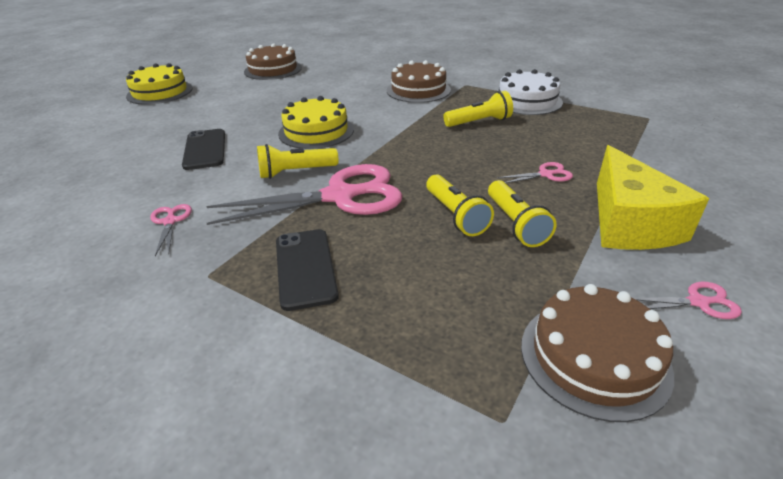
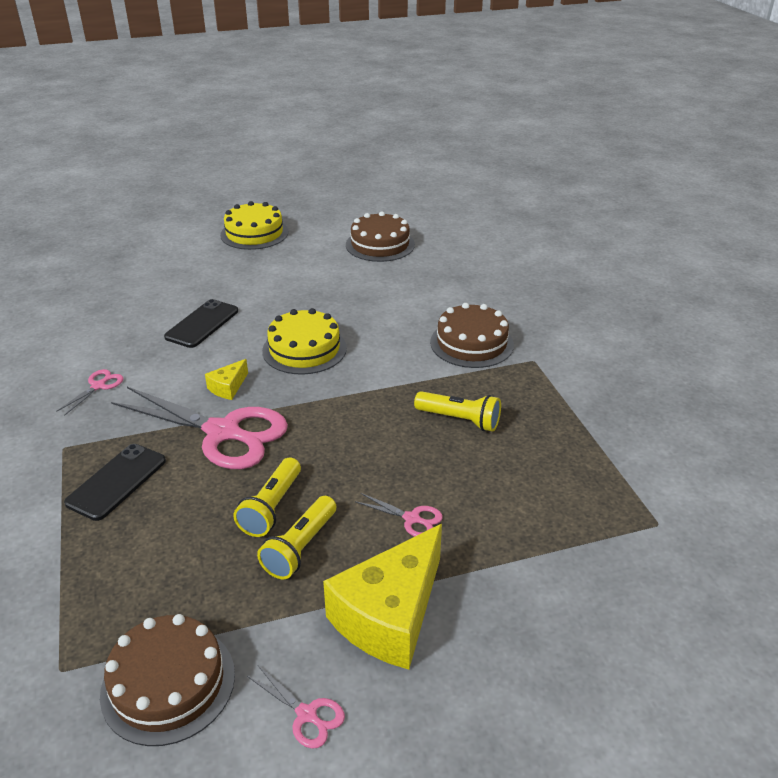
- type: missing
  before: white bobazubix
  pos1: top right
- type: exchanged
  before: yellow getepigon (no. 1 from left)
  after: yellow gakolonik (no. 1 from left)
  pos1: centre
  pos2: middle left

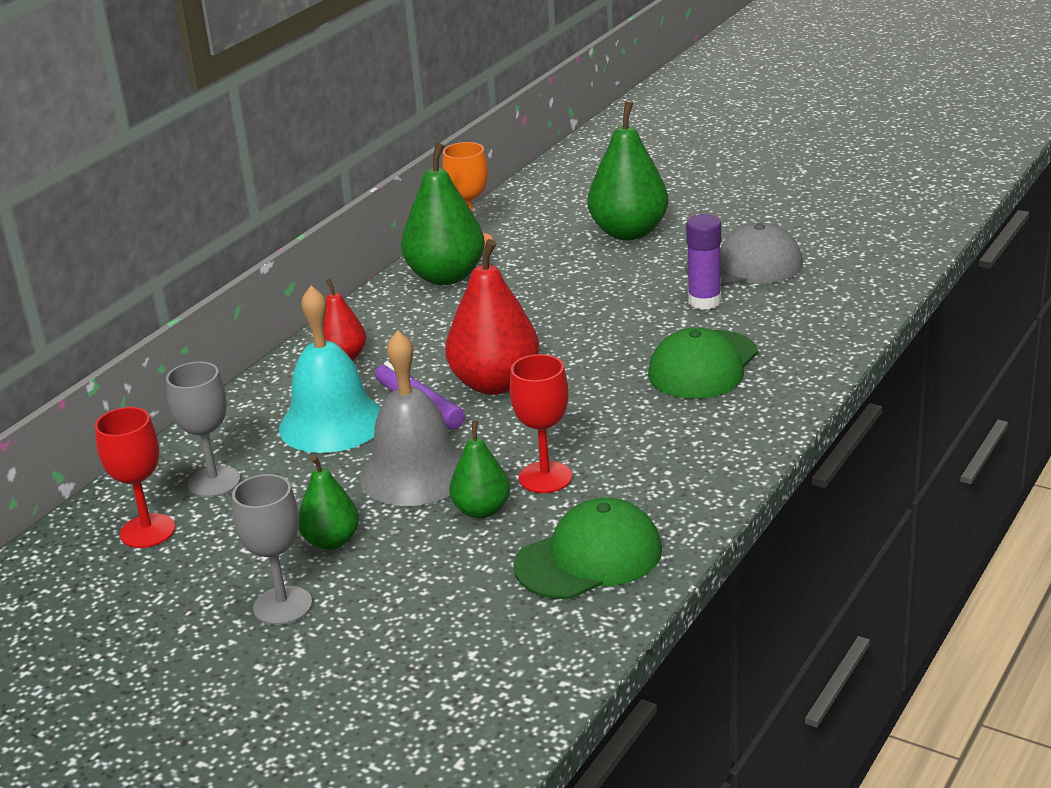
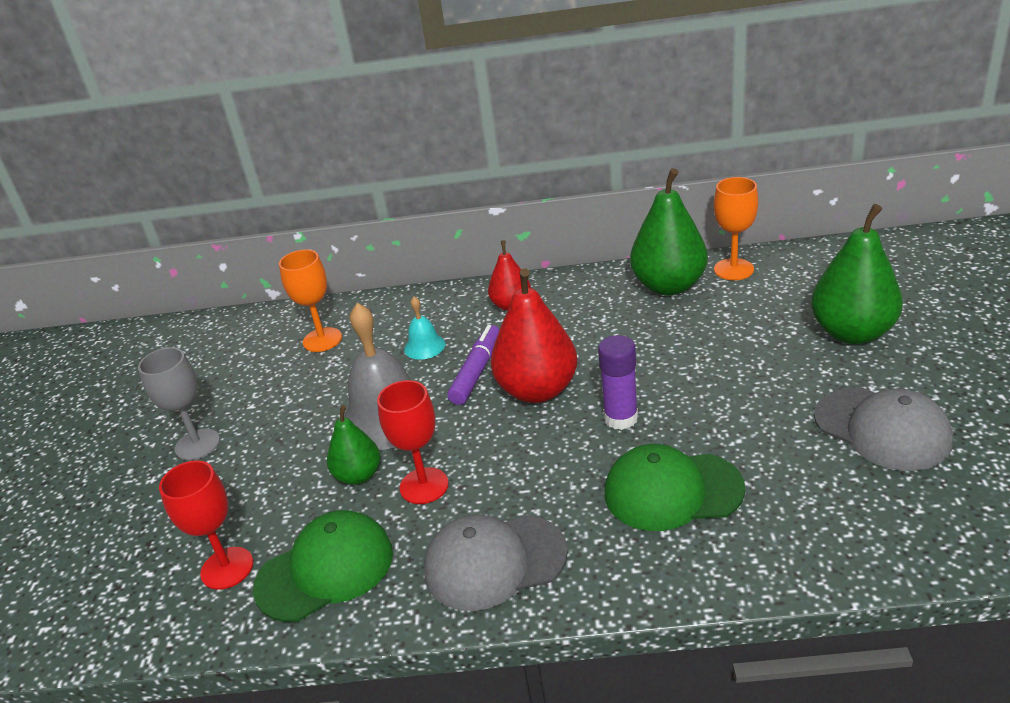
- type: missing
  before: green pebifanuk (no. 1 from left)
  pos1: middle left
- type: appeared
  after: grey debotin (no. 1 from left)
  pos2: bottom centre
- type: relocated
  before: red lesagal (no. 1 from left)
  pos1: middle left
  pos2: bottom left
- type: relocated
  before: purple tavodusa
  pos1: top right
  pos2: centre
- type: colour
  before: grey lesagal (no. 1 from left)
  after: orange lesagal (no. 1 from left)
  pos1: middle left
  pos2: middle left
- type: spun
  before: green debotin (no. 1 from left)
  pos1: bottom centre
  pos2: bottom left
  turn: -60
- type: size
  before: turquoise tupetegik
  pos1: middle left
  pos2: centre
  scale: 0.48

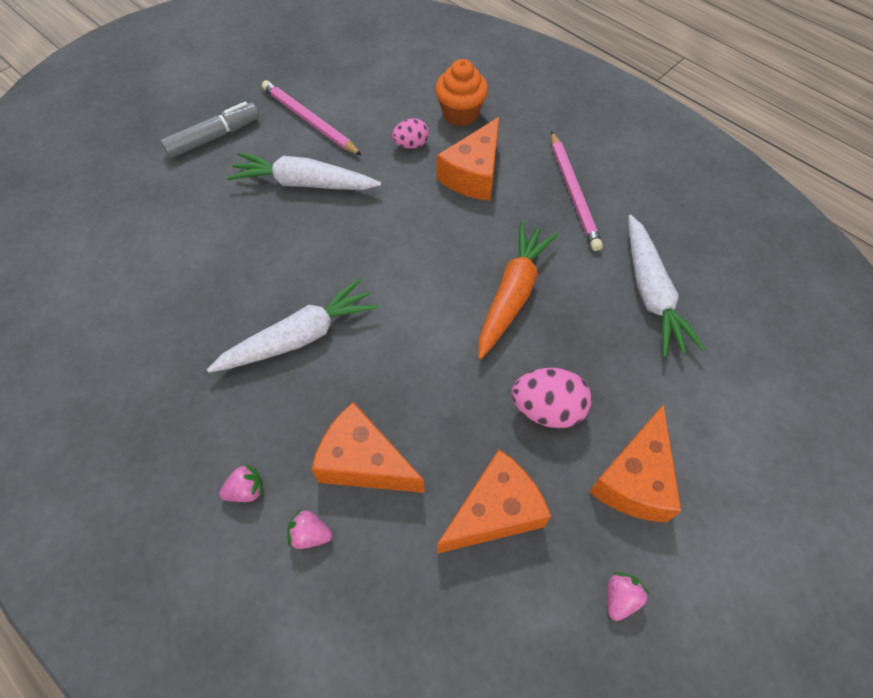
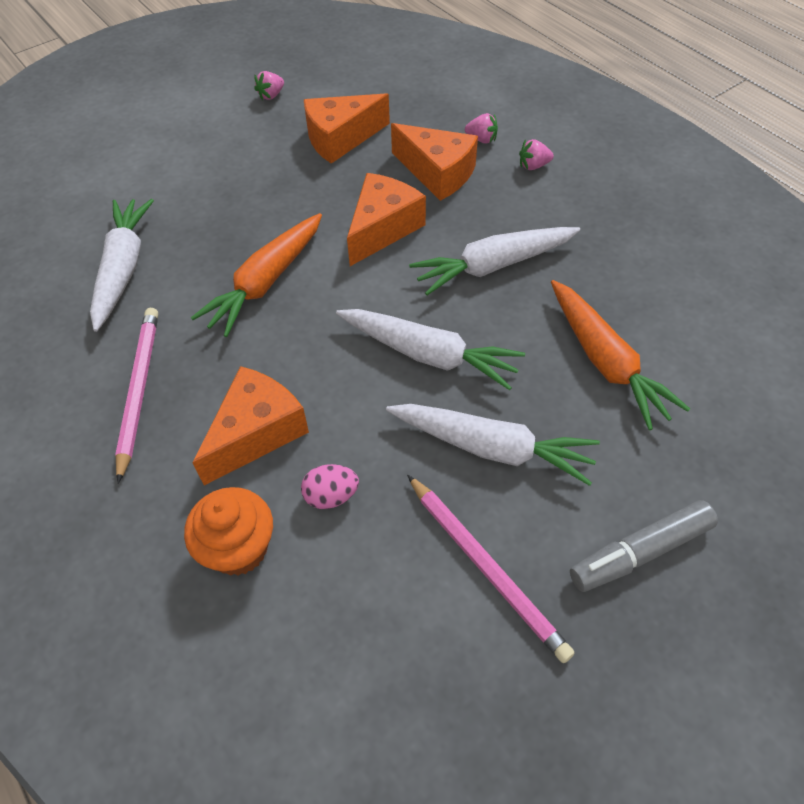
- type: missing
  before: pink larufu (no. 2 from left)
  pos1: centre
- type: appeared
  after: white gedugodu (no. 2 from left)
  pos2: centre
- type: appeared
  after: orange gedugodu (no. 2 from left)
  pos2: middle right
- type: relocated
  before: orange gakolonik (no. 4 from left in the first image)
  after: orange gakolonik (no. 3 from left)
  pos1: middle right
  pos2: top centre

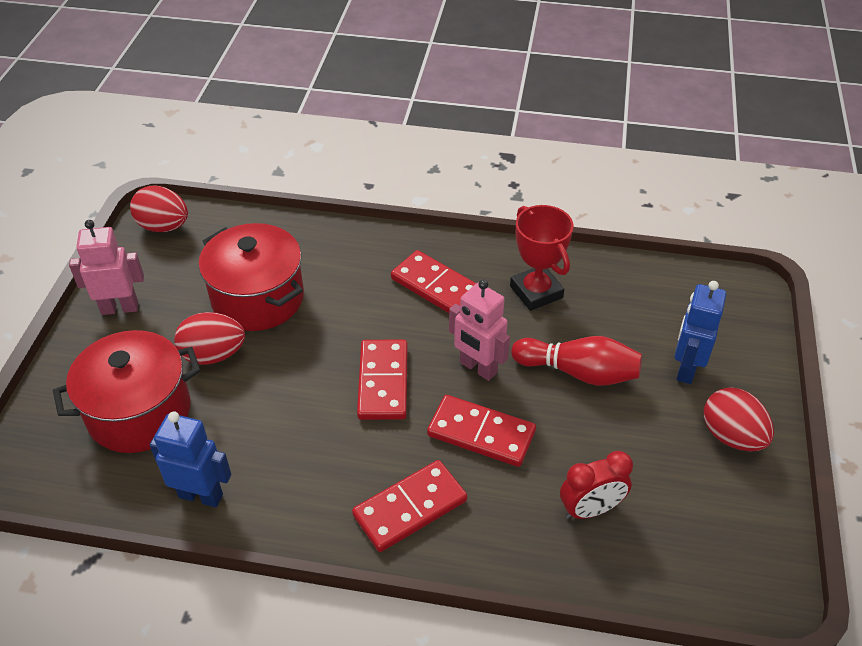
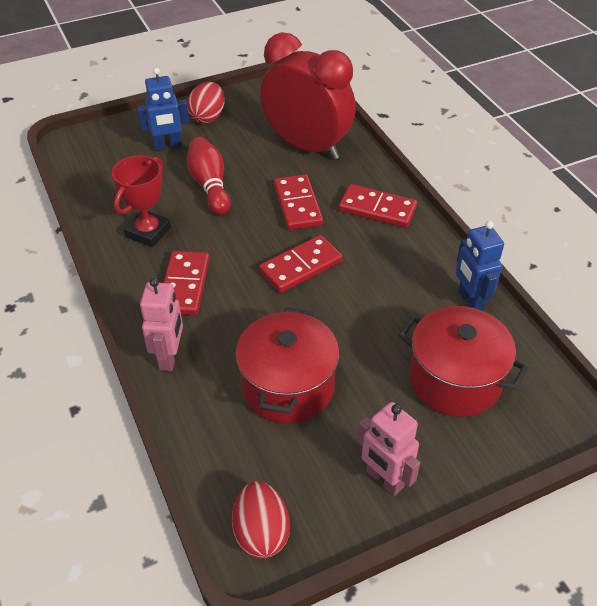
- type: missing
  before: red larufu (no. 2 from left)
  pos1: middle left
- type: relocated
  before: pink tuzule (no. 2 from left in the first image)
  after: pink tuzule (no. 1 from left)
  pos1: centre
  pos2: middle left
- type: size
  before: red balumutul
  pos1: bottom right
  pos2: top centre
  scale: 2.17

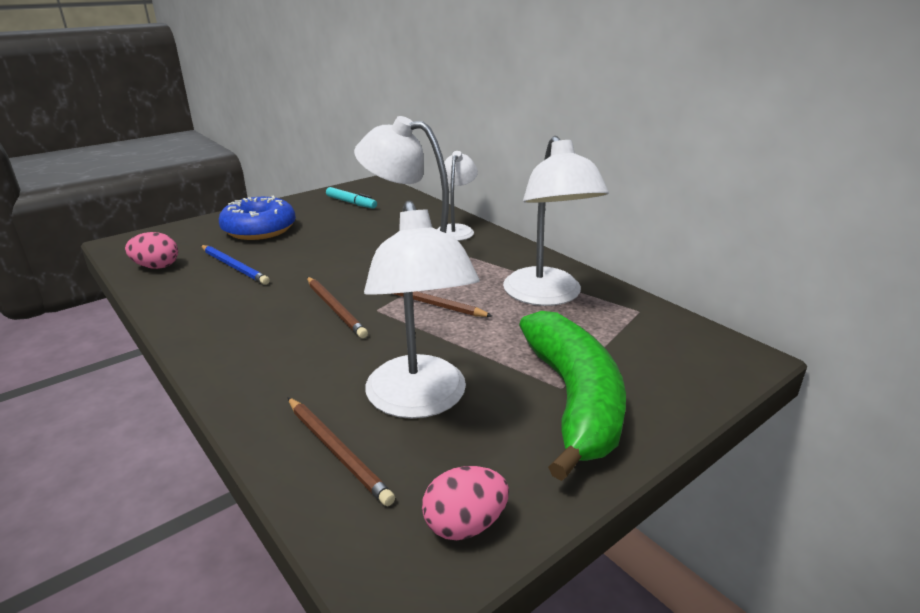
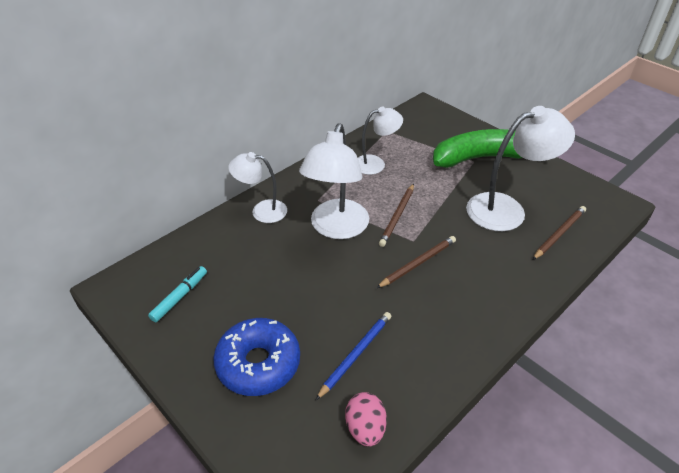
- type: missing
  before: pink larufu (no. 2 from left)
  pos1: bottom centre
- type: size
  before: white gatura (no. 4 from left in the first image)
  pos1: centre
  pos2: top centre
  scale: 0.61

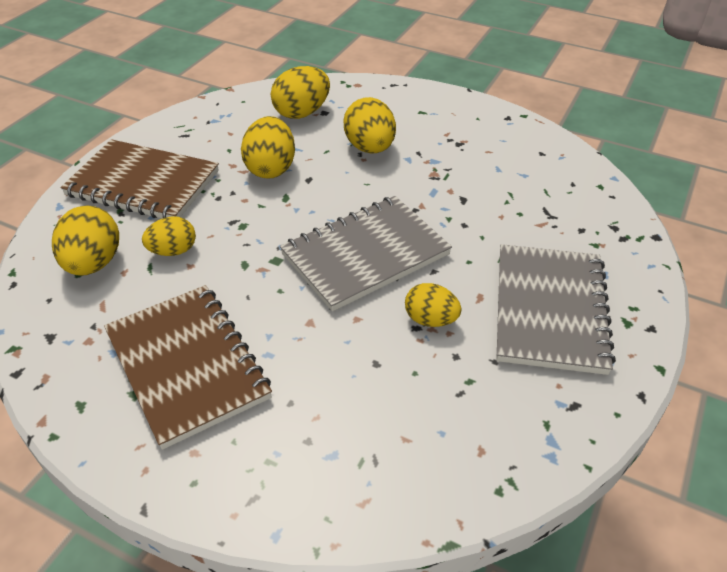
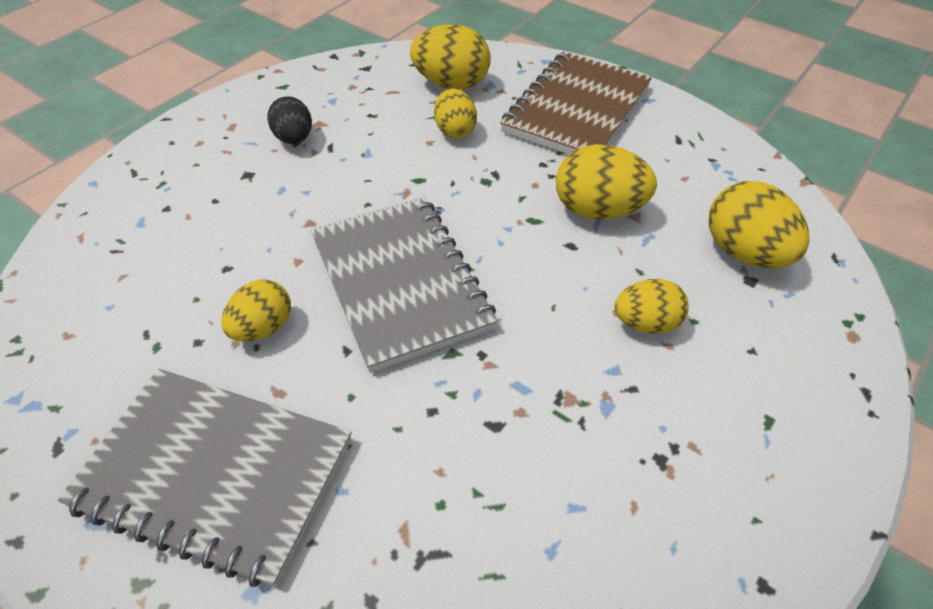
- type: exchanged
  before: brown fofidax (no. 2 from left)
  after: black larufu
  pos1: middle left
  pos2: top left
- type: size
  before: yellow larufu (no. 5 from left)
  pos1: top centre
  pos2: middle right
  scale: 0.65

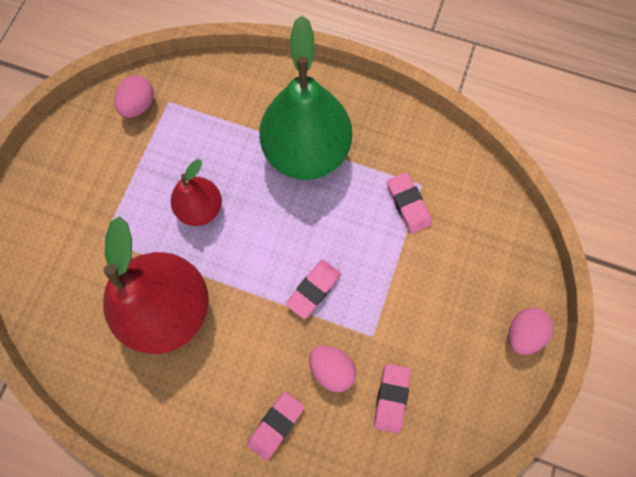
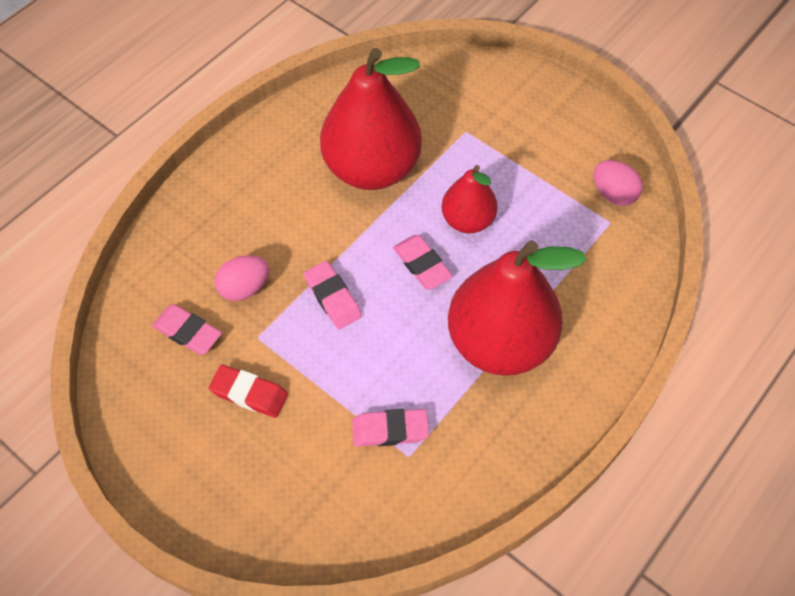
- type: missing
  before: pink larufu (no. 3 from left)
  pos1: bottom right
- type: appeared
  after: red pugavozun
  pos2: middle left
- type: relocated
  before: pink pugavozun (no. 1 from left in the first image)
  after: pink pugavozun (no. 4 from left)
  pos1: bottom centre
  pos2: centre
- type: colour
  before: green pebifanuk
  after: red pebifanuk (no. 3 from left)
  pos1: top centre
  pos2: centre

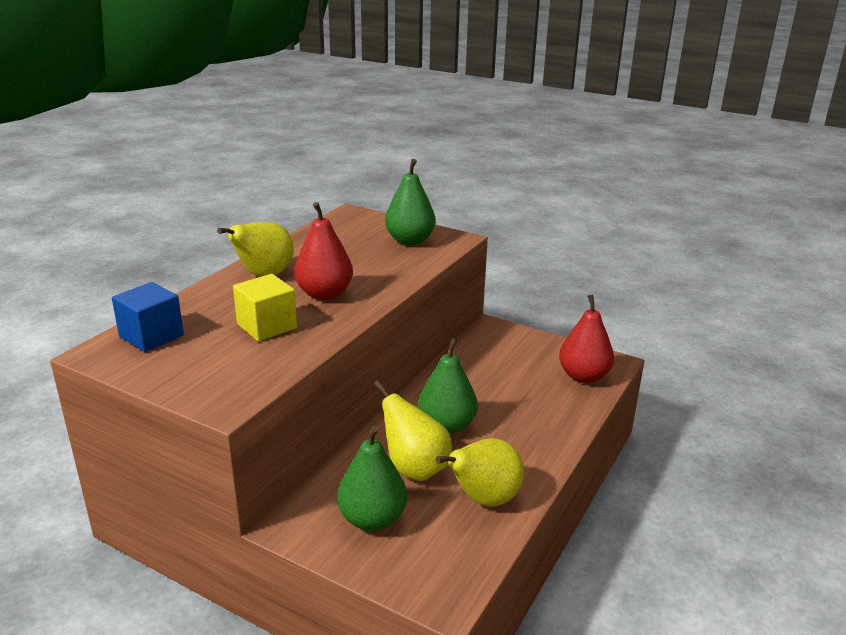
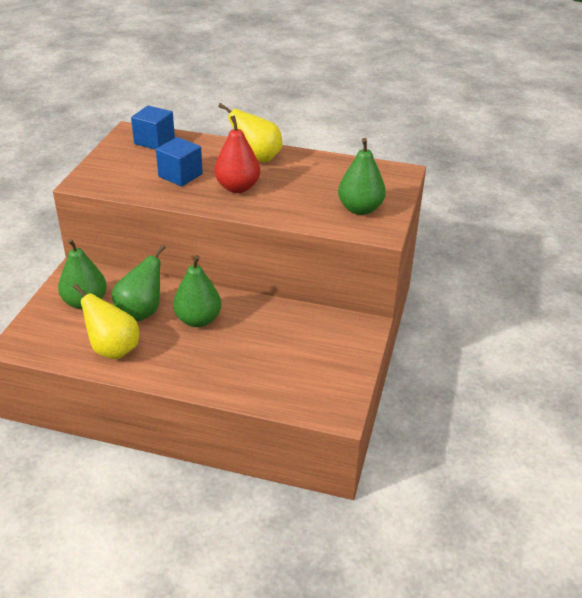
- type: missing
  before: red pebifanuk (no. 2 from left)
  pos1: middle right
- type: colour
  before: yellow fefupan
  after: blue fefupan (no. 2 from left)
  pos1: middle left
  pos2: top left
- type: colour
  before: yellow pebifanuk (no. 2 from left)
  after: green pebifanuk (no. 2 from left)
  pos1: bottom centre
  pos2: middle left

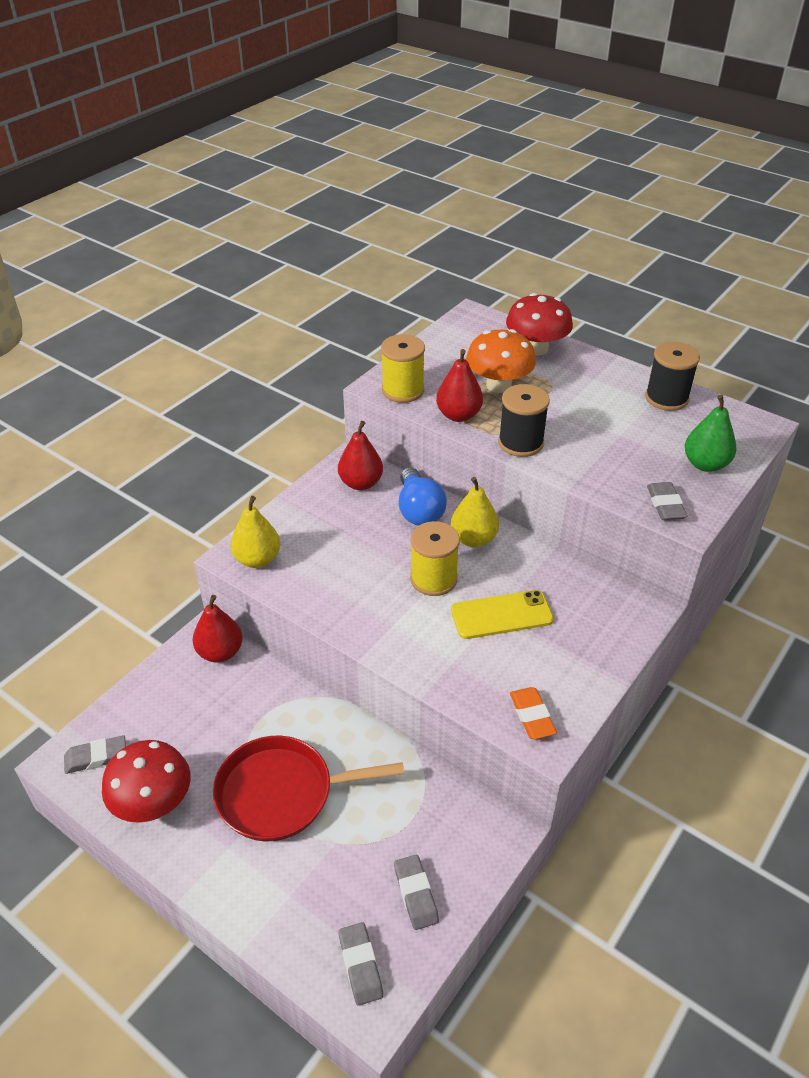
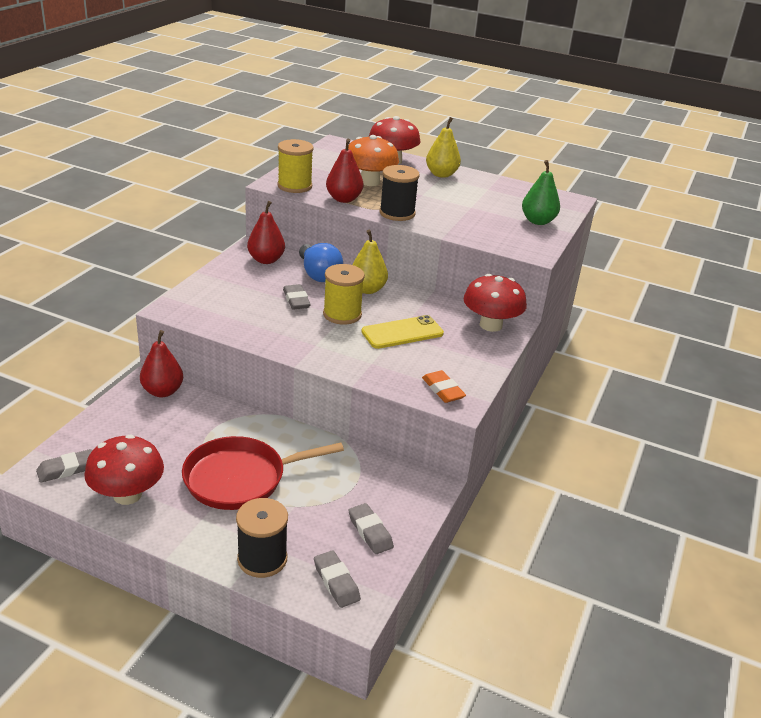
- type: appeared
  after: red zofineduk (no. 3 from left)
  pos2: centre
- type: relocated
  before: yellow pebifanuk (no. 1 from left in the first image)
  after: yellow pebifanuk (no. 2 from left)
  pos1: middle left
  pos2: top centre
- type: relocated
  before: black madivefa (no. 2 from left in the first image)
  after: black madivefa (no. 1 from left)
  pos1: middle right
  pos2: bottom centre
- type: relocated
  before: grey pugavozun (no. 4 from left in the first image)
  after: grey pugavozun (no. 2 from left)
  pos1: middle right
  pos2: centre

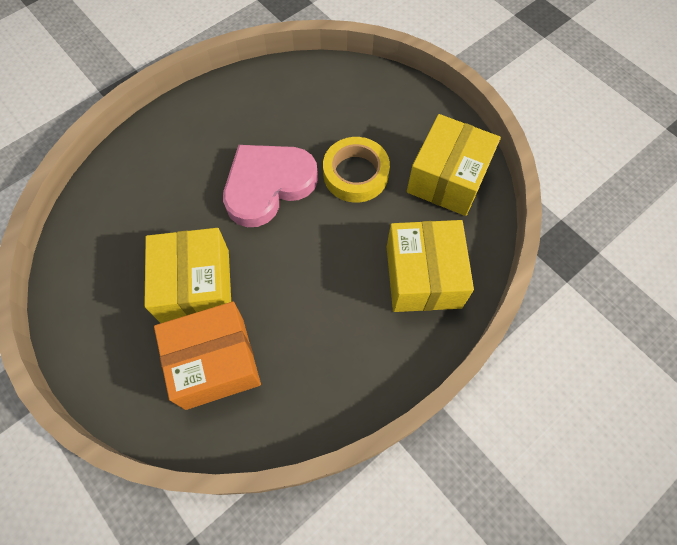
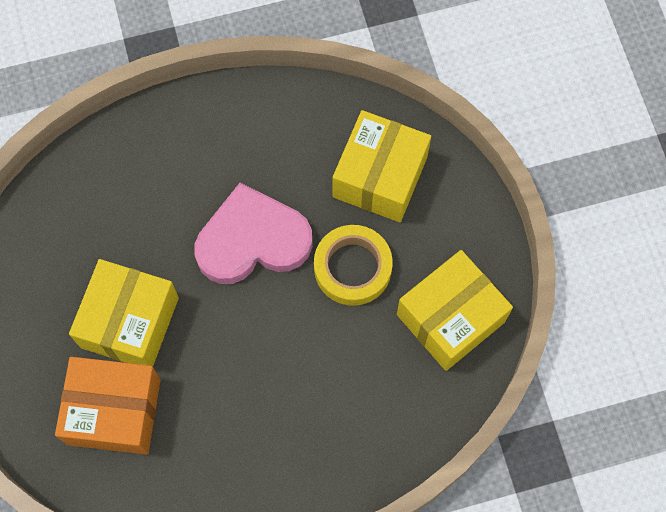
- type: relocated
  before: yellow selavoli (no. 2 from left)
  pos1: centre
  pos2: top centre

